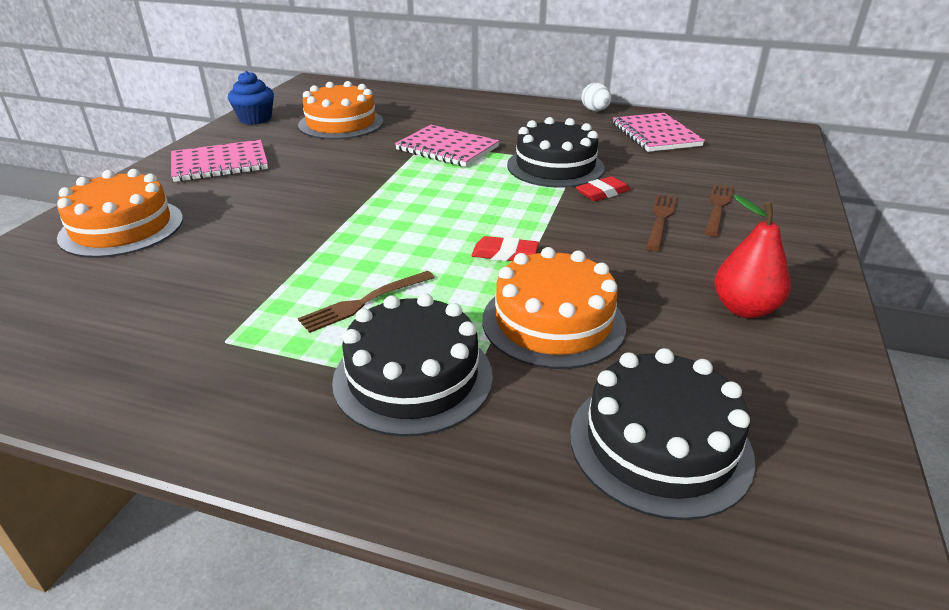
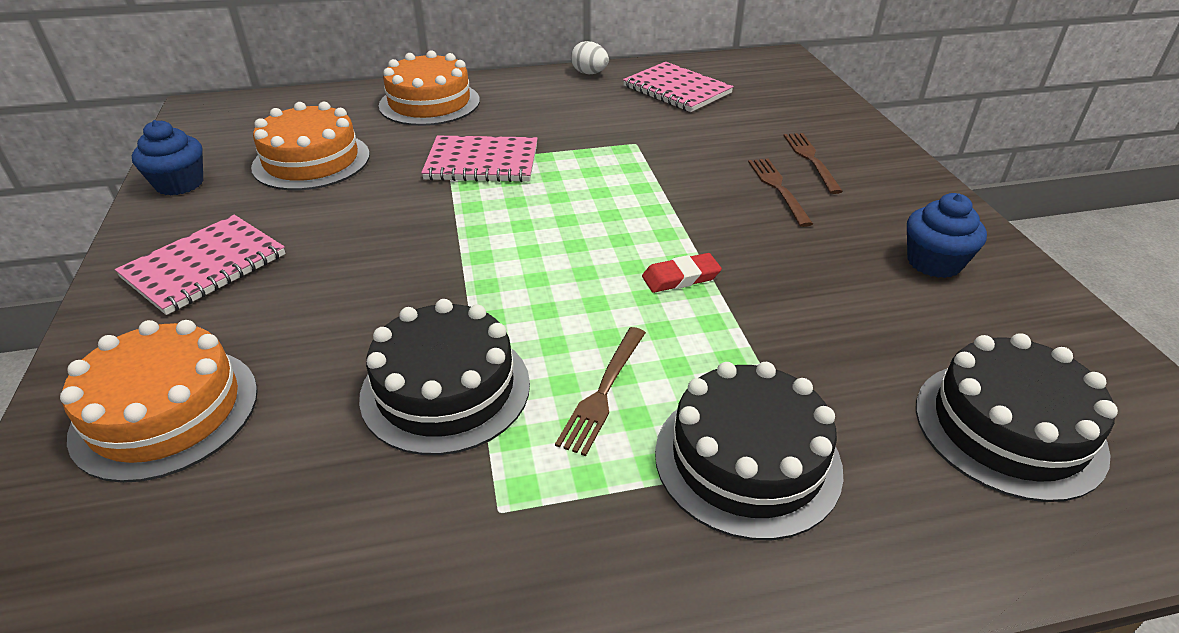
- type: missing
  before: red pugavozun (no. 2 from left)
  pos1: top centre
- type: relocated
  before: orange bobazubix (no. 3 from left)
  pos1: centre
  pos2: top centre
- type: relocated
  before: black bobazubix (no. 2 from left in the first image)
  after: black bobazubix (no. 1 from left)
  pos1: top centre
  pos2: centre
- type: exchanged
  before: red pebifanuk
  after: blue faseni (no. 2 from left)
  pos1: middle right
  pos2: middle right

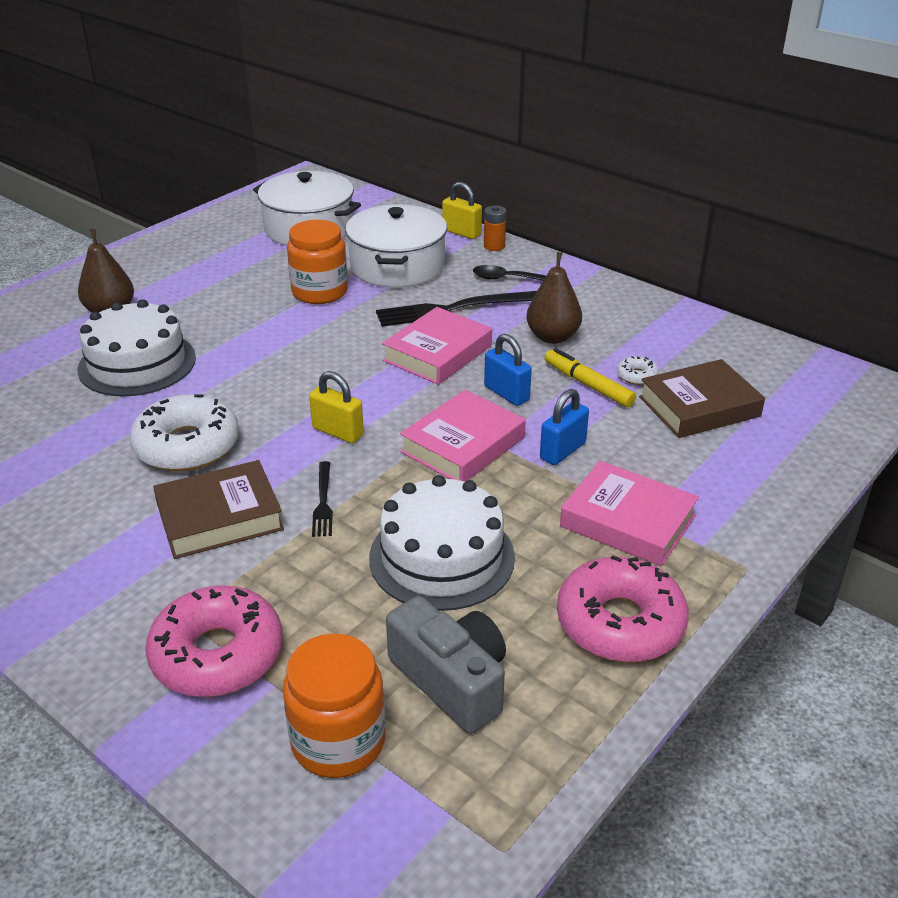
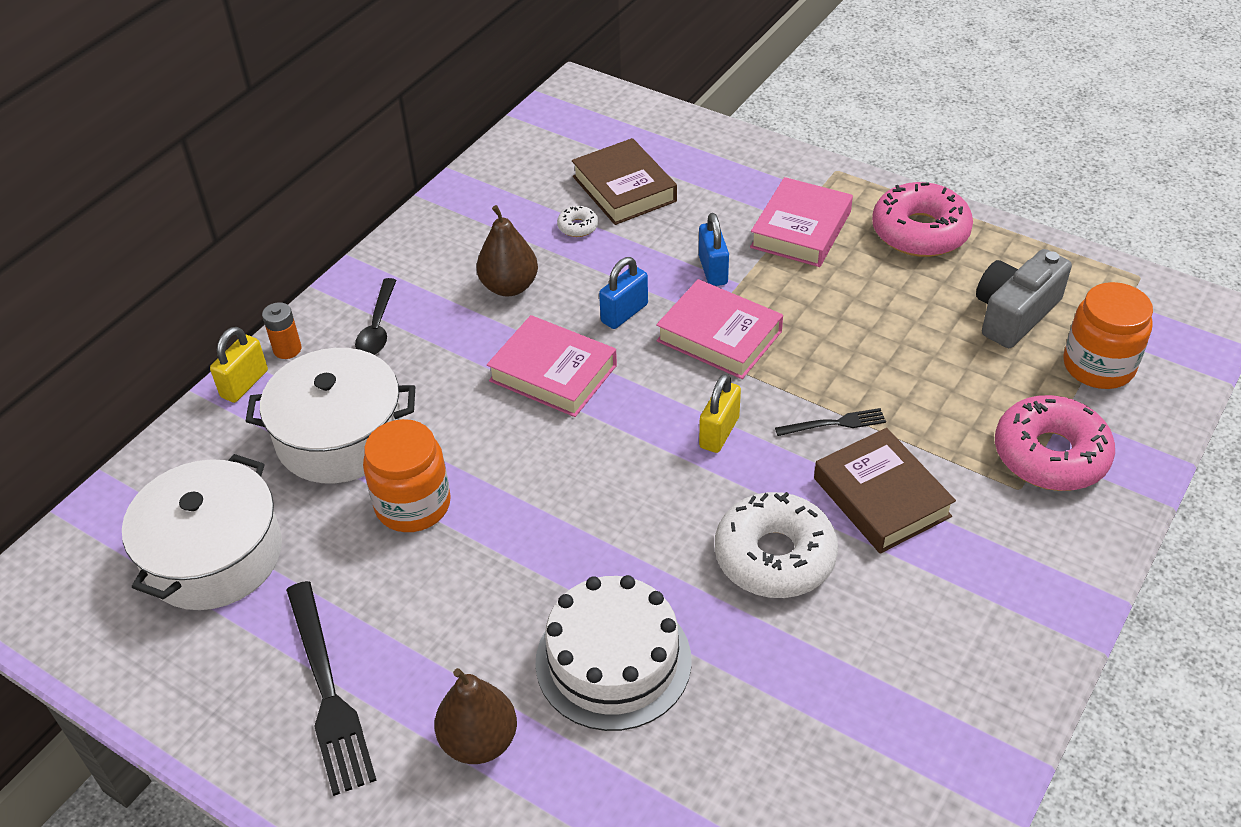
- type: missing
  before: white bobazubix (no. 2 from left)
  pos1: centre
- type: missing
  before: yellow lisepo
  pos1: centre
- type: relocated
  before: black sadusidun (no. 2 from left in the first image)
  after: black sadusidun (no. 1 from left)
  pos1: centre
  pos2: bottom left
- type: spun
  before: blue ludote (no. 2 from left)
  pos1: centre
  pos2: top centre
  turn: 45

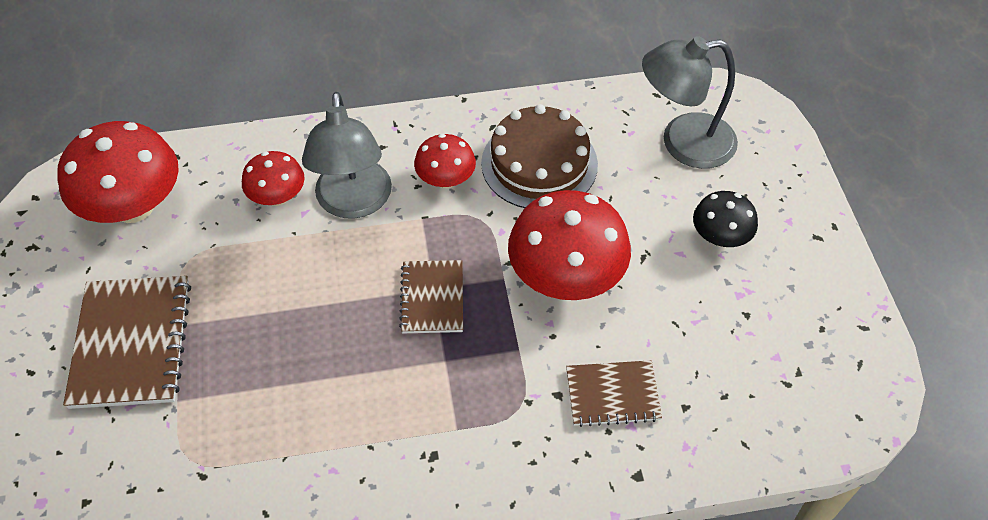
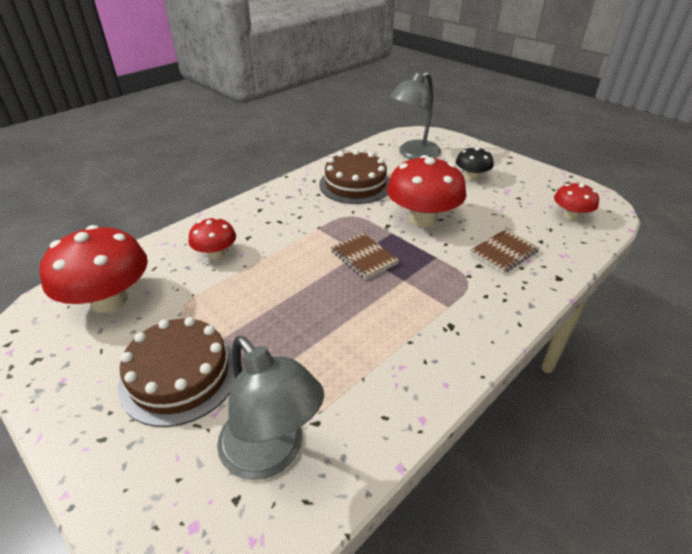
- type: relocated
  before: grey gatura (no. 1 from left)
  pos1: top centre
  pos2: bottom centre
- type: relocated
  before: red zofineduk (no. 3 from left in the first image)
  after: red zofineduk (no. 4 from left)
  pos1: top centre
  pos2: middle right
- type: exchanged
  before: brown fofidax (no. 1 from left)
  after: brown bobazubix (no. 1 from left)
  pos1: middle left
  pos2: bottom left

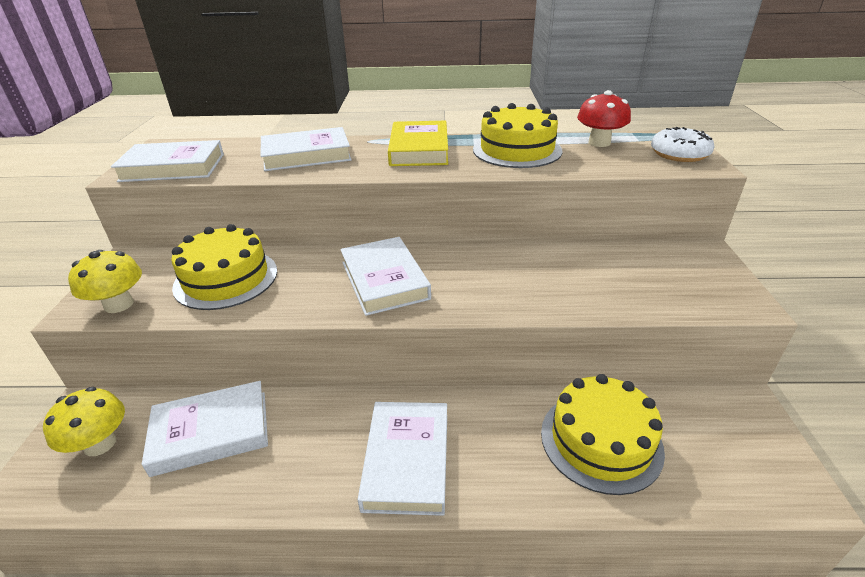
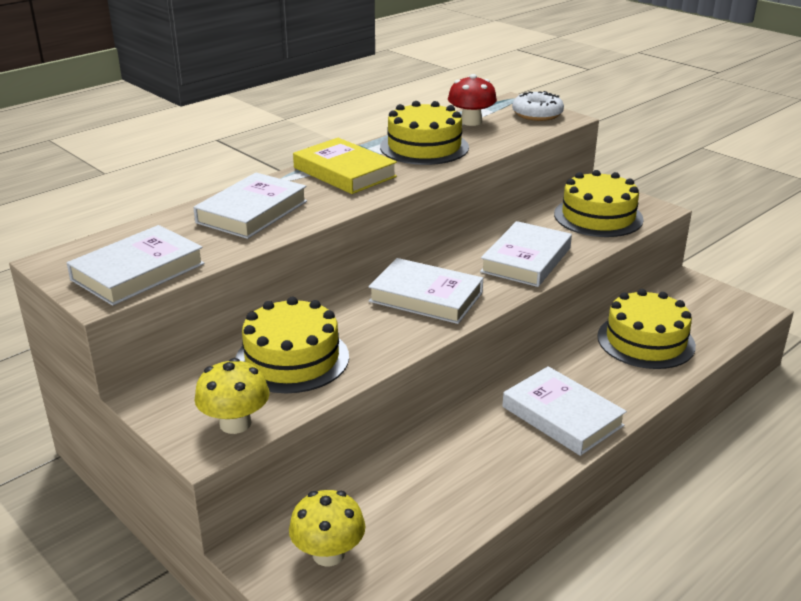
- type: appeared
  after: yellow bobazubix (no. 3 from left)
  pos2: middle right
- type: relocated
  before: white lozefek (no. 2 from left in the first image)
  after: white lozefek (no. 4 from left)
  pos1: bottom left
  pos2: centre

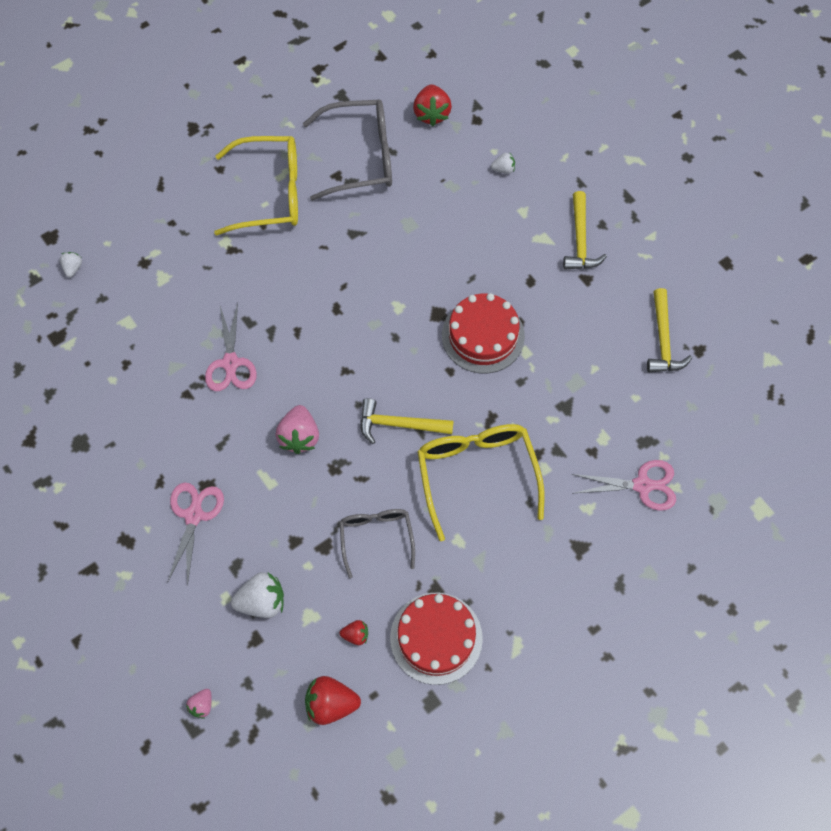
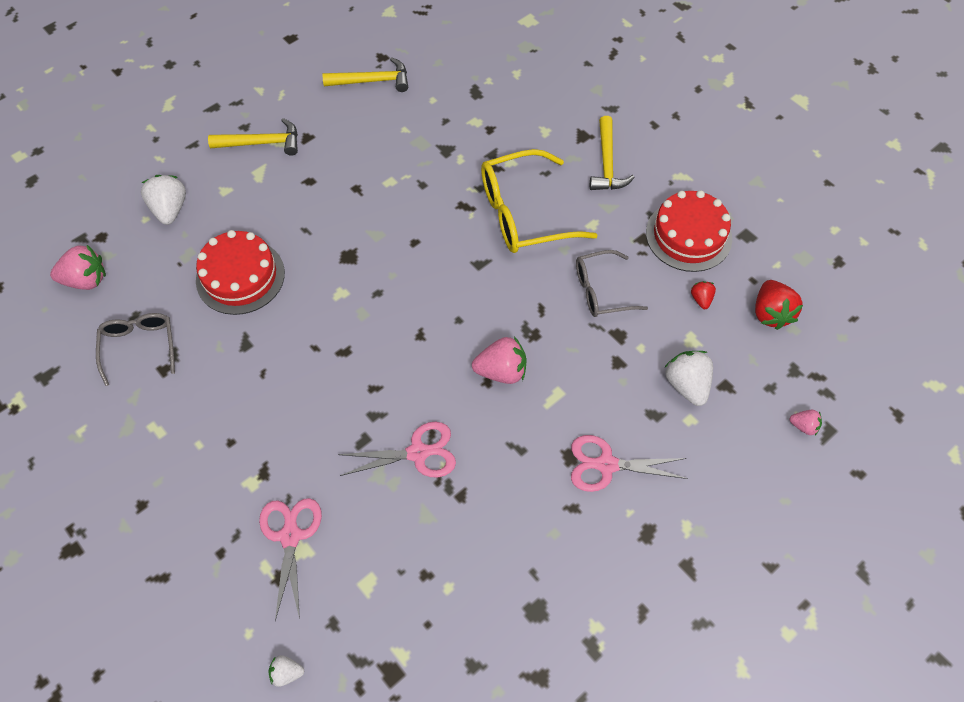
- type: missing
  before: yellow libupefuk (no. 1 from left)
  pos1: top left
- type: relocated
  before: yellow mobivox (no. 1 from left in the first image)
  after: yellow mobivox (no. 3 from left)
  pos1: centre
  pos2: top centre
- type: relocated
  before: red bobazubix (no. 2 from left in the first image)
  after: red bobazubix (no. 1 from left)
  pos1: centre
  pos2: middle left
- type: relocated
  before: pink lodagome (no. 3 from left in the first image)
  after: pink lodagome (no. 1 from left)
  pos1: middle right
  pos2: bottom left
- type: colour
  before: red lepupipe (no. 3 from left)
  after: pink lepupipe (no. 1 from left)
  pos1: top centre
  pos2: middle left
- type: size
  before: grey libupefuk (no. 1 from left)
  pos1: top centre
  pos2: middle left
  scale: 0.61
- type: size
  before: white lepupipe (no. 3 from left in the first image)
  pos1: top centre
  pos2: top left
  scale: 1.86

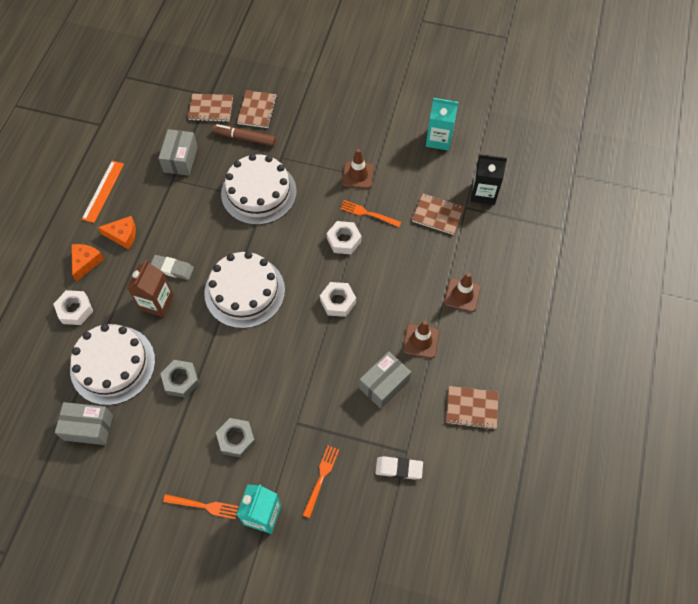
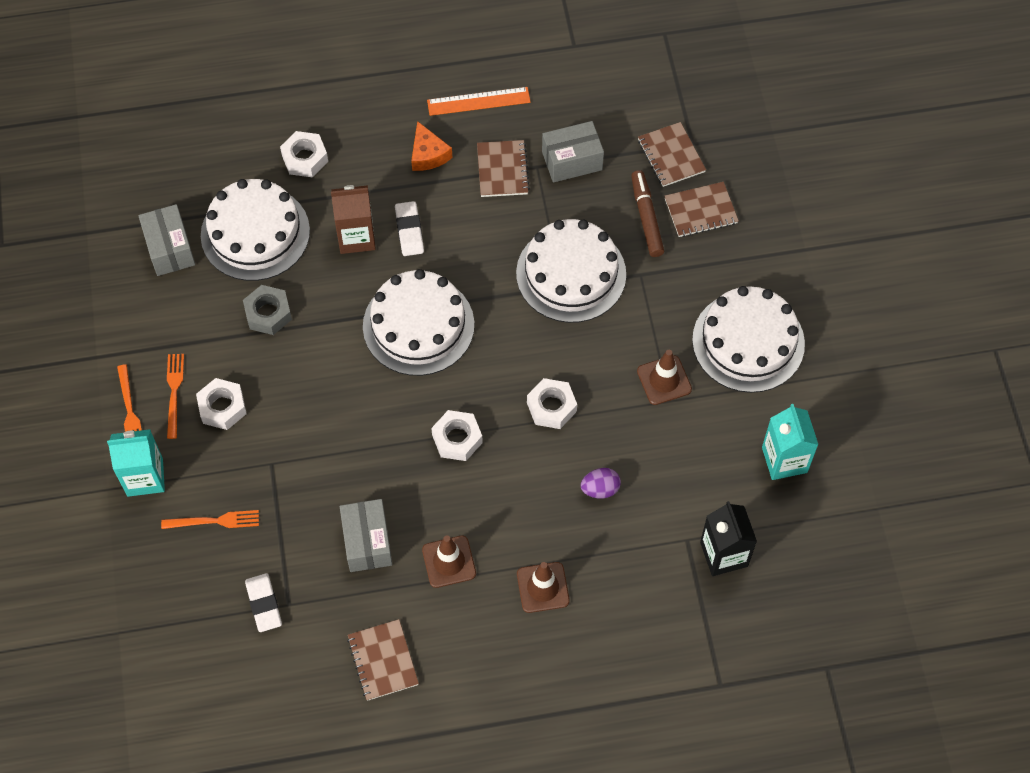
- type: missing
  before: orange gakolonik (no. 1 from left)
  pos1: middle left
- type: appeared
  after: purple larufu
  pos2: centre
- type: appeared
  after: white bobazubix (no. 4 from left)
  pos2: middle right
- type: relocated
  before: orange sadusidun (no. 3 from left in the first image)
  after: orange sadusidun (no. 2 from left)
  pos1: centre
  pos2: middle left
- type: relocated
  before: brown fofidax (no. 3 from left in the first image)
  after: brown fofidax (no. 2 from left)
  pos1: centre
  pos2: top centre
- type: colour
  before: grey pugavozun
  after: white pugavozun (no. 2 from left)
  pos1: middle left
  pos2: top centre
- type: colour
  before: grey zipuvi (no. 2 from left)
  after: white zipuvi (no. 1 from left)
  pos1: bottom centre
  pos2: middle left
- type: spun
  before: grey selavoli (no. 3 from left in the first image)
  pos1: centre
  pos2: bottom centre
  turn: 60

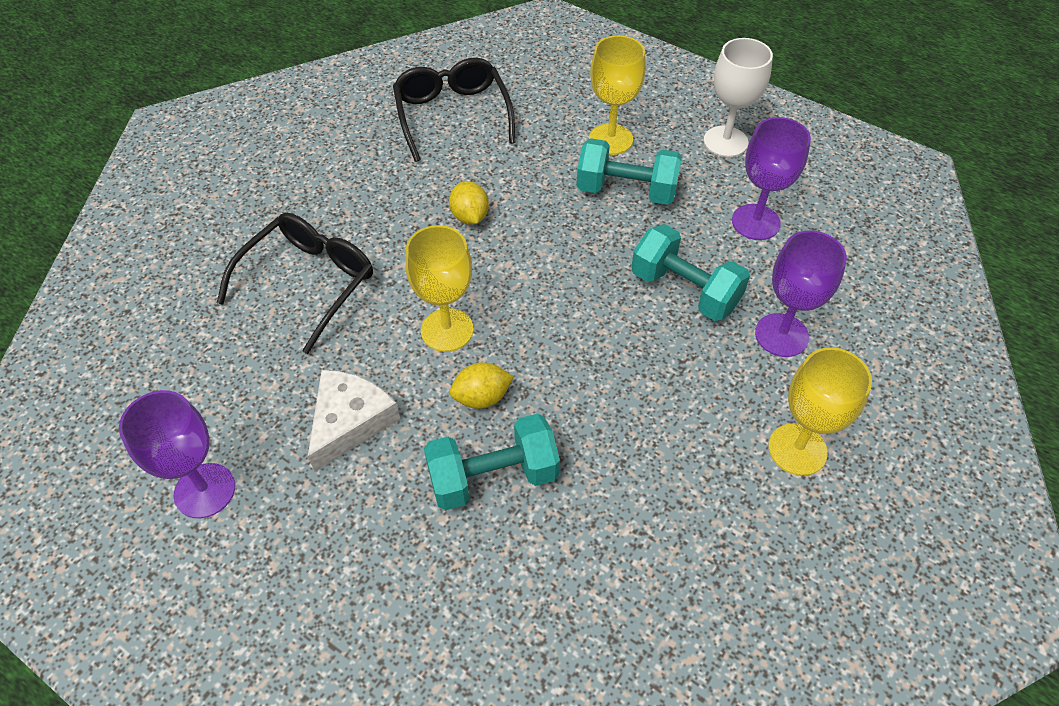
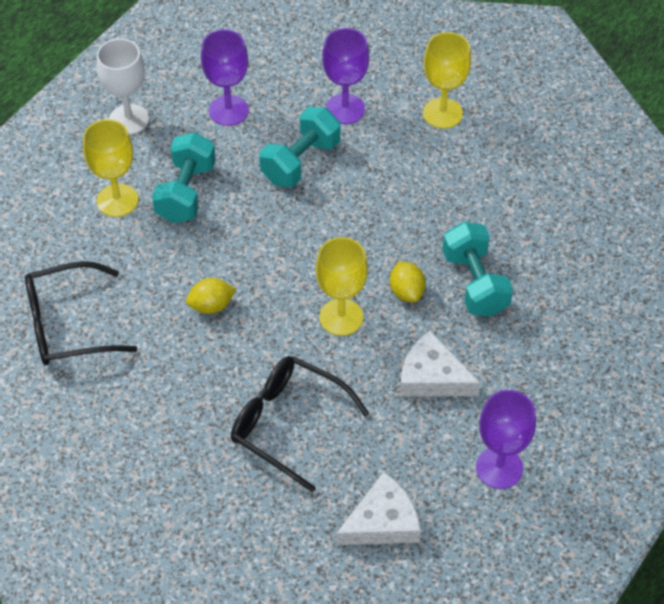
- type: appeared
  after: white gakolonik (no. 1 from left)
  pos2: bottom centre

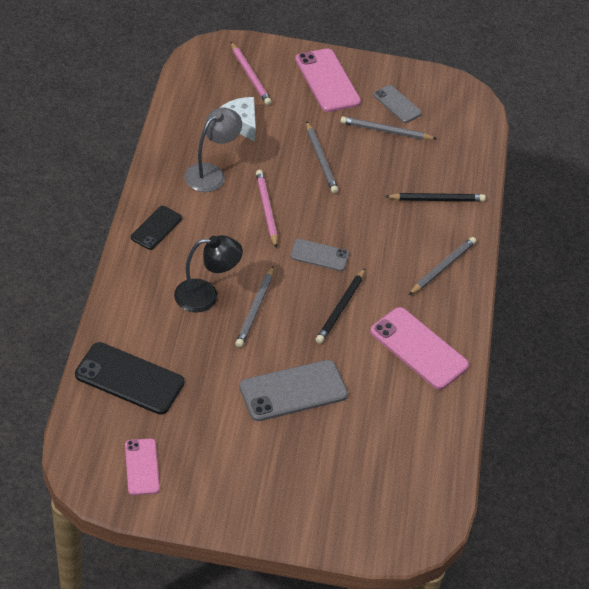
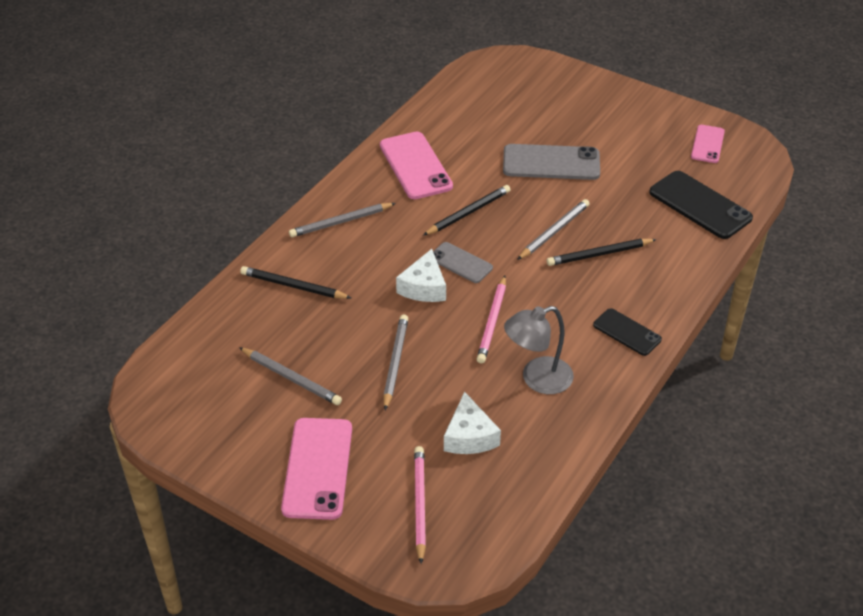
- type: missing
  before: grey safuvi (no. 3 from left)
  pos1: top right
- type: appeared
  after: white gakolonik (no. 1 from left)
  pos2: centre
- type: exchanged
  before: black gatura
  after: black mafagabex (no. 3 from left)
  pos1: centre
  pos2: middle right
- type: spun
  before: black safuvi (no. 2 from left in the first image)
  pos1: middle left
  pos2: middle right
  turn: 75

